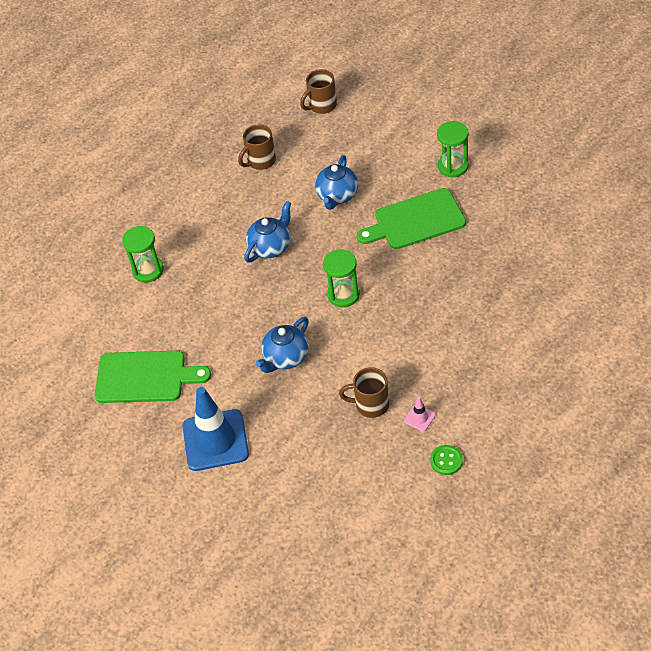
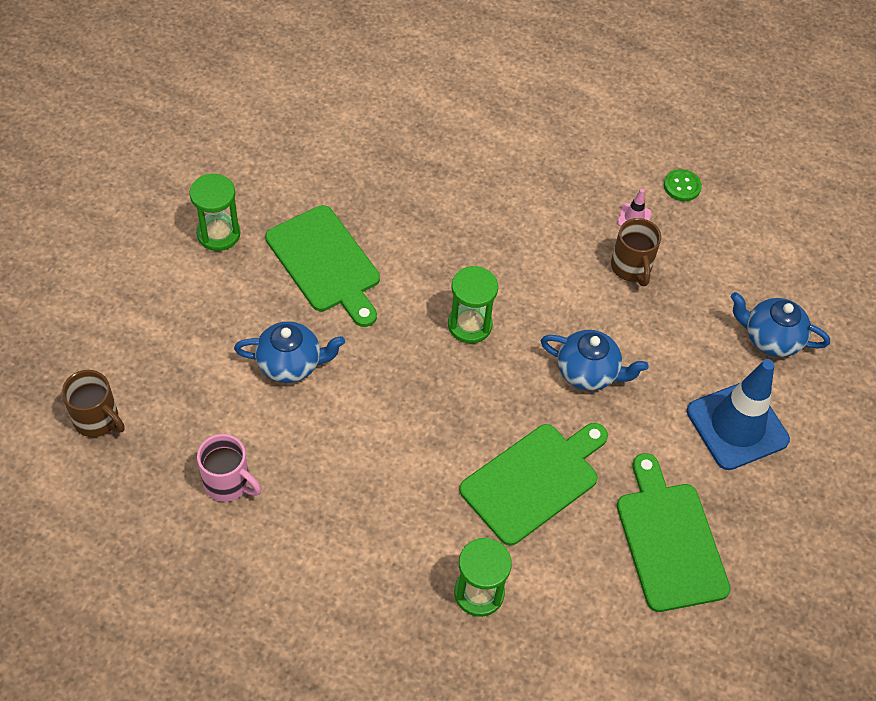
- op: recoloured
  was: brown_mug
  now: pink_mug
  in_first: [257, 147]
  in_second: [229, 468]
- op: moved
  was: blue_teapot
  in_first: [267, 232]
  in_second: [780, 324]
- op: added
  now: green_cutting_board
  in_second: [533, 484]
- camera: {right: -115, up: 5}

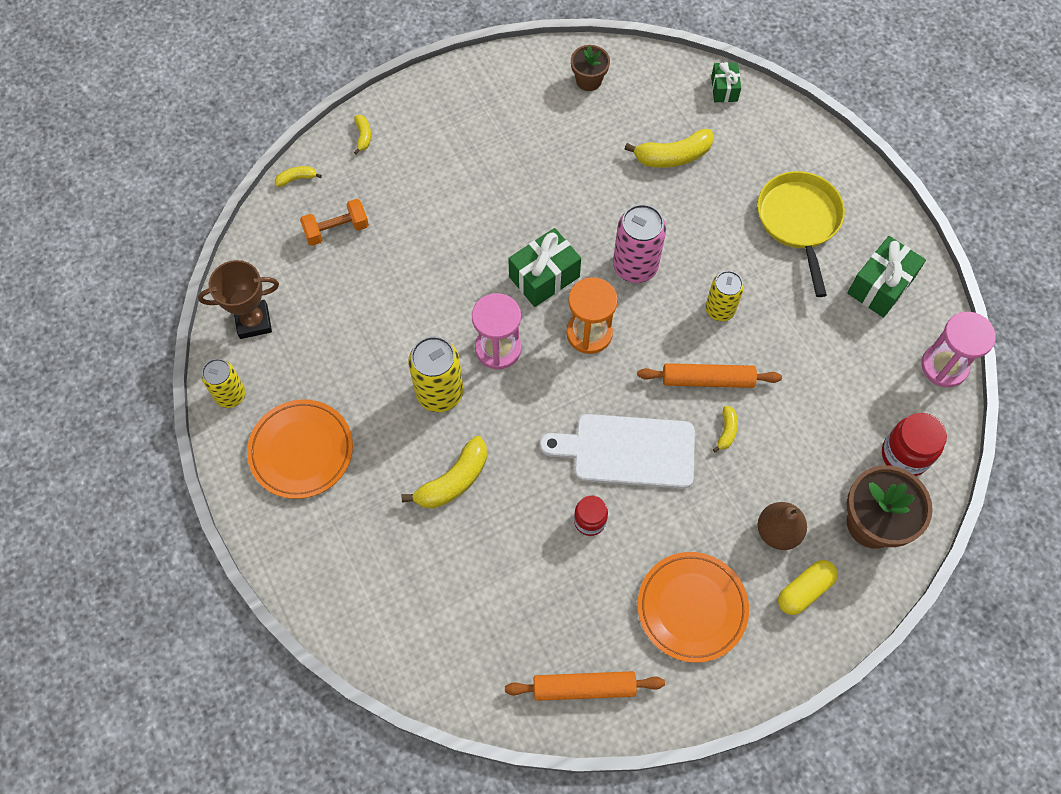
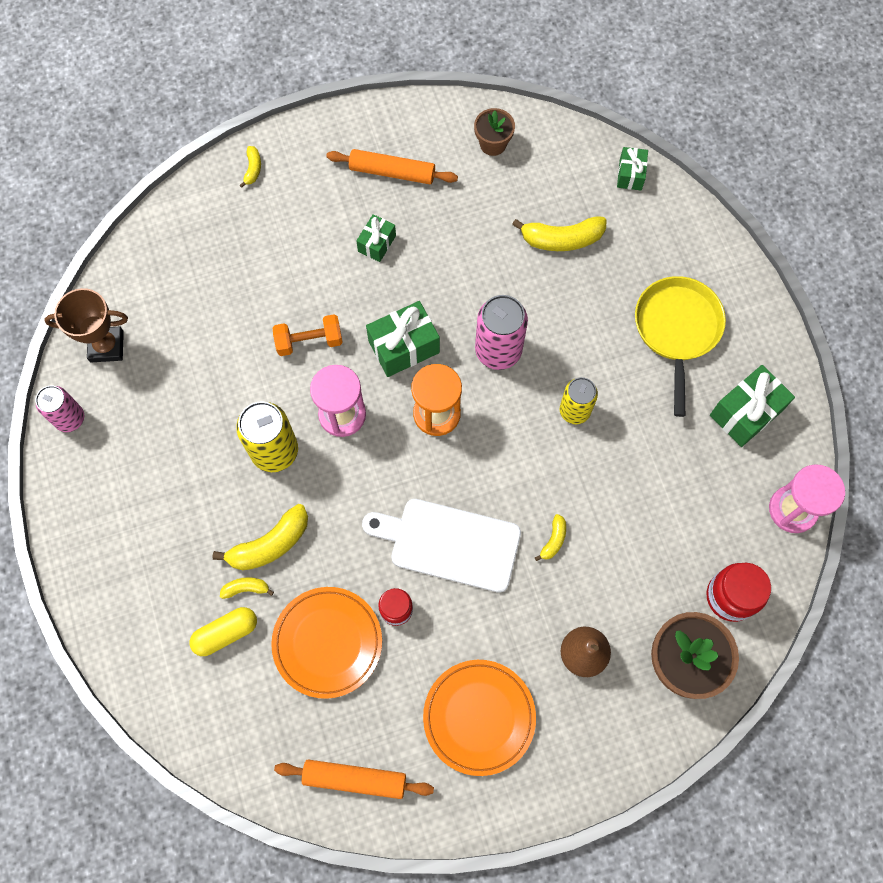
- op: recoloured
  was: yellow_can
  now: pink_can
  in_first: [223, 383]
  in_second: [59, 408]
- op: moved
  was: orange_plate
  in_first: [300, 449]
  in_second: [326, 643]
- op: moved
  was: yellow_banana
  in_first: [298, 176]
  in_second: [247, 588]
- op: moved
  was: orange_dumbbell
  in_first: [334, 222]
  in_second: [308, 335]
- op: moved
  was: orange_rolling_pin
  in_first: [709, 375]
  in_second: [392, 166]
- op: moved
  was: yellow_capsule
  in_first: [808, 587]
  in_second: [223, 631]
- op: added
  now: green_gift
  in_second: [376, 238]
- camera: {right: 10, up: 5}

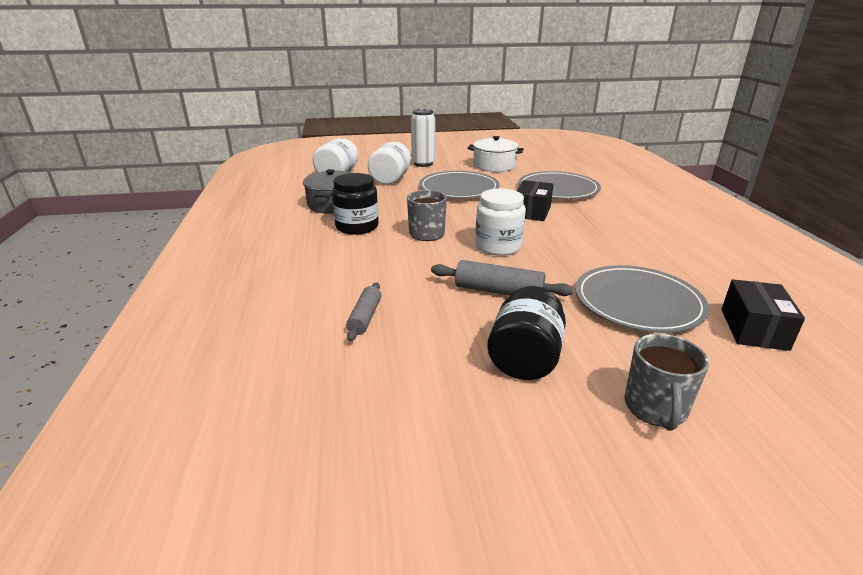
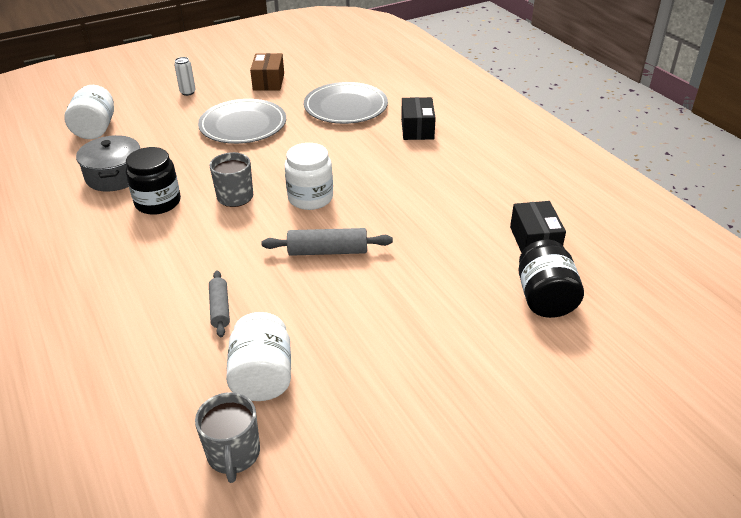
- op: moved
  was: white_jar
  in_first: [389, 163]
  in_second: [258, 356]
- op: resized
  was: white_can
  in_first: [423, 138]
  in_second: [185, 76]
  ratio: 0.59
- op: replaced
  was: white_pot
  now: brown_box
  in_first: [496, 154]
  in_second: [267, 71]
- op: moved
  was: black_jar
  in_first: [526, 333]
  in_second: [551, 279]
- op: moved
  was: black_box
  in_first: [535, 200]
  in_second: [418, 118]
- op: removed
  was: grey_plate
  in_first: [642, 299]
- op: moved
  was: grey_mug
  in_first: [667, 382]
  in_second: [227, 437]
- camera: {right: -20, up: 10}

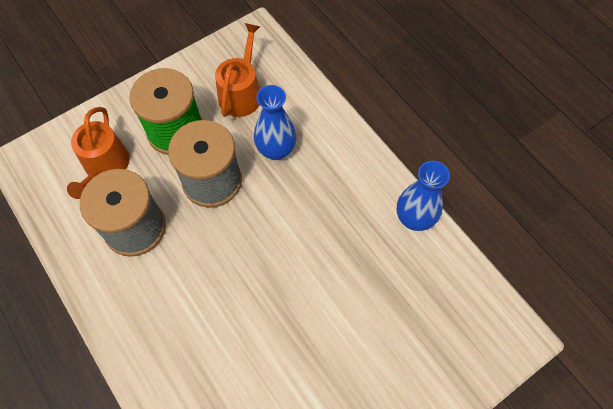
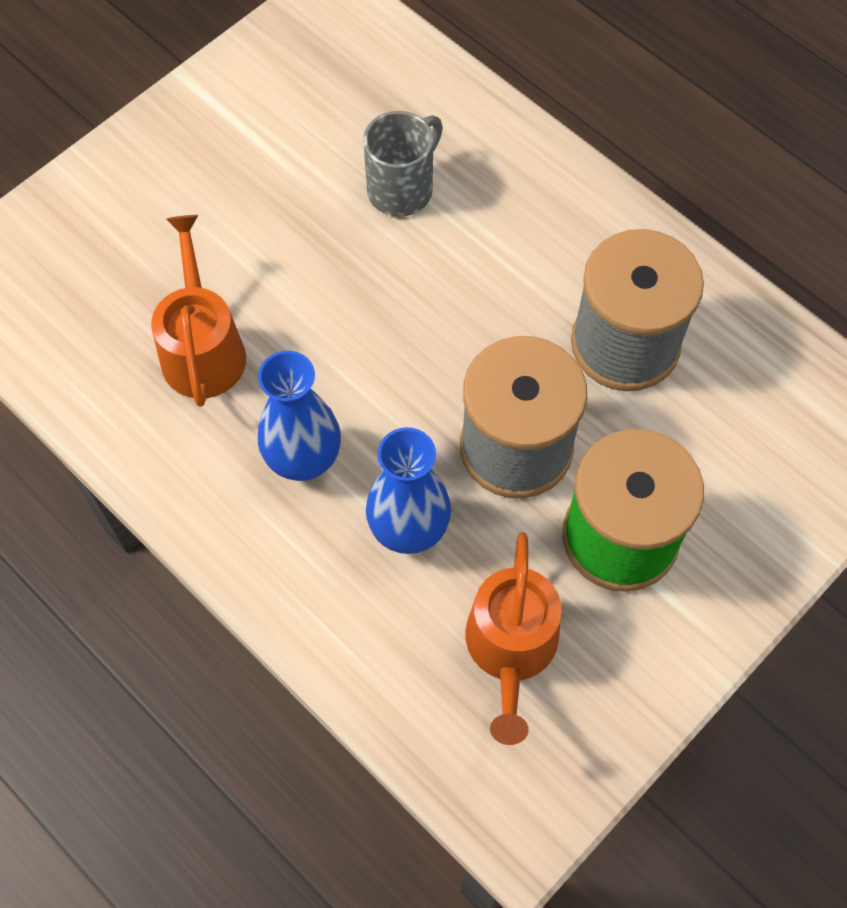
- op: moved
  was: orange_watering_can
  in_first: [98, 153]
  in_second: [198, 311]
- op: moved
  was: blue_vase
  in_first: [423, 196]
  in_second: [299, 416]
- op: added
  now: grey_mug
  in_second: [403, 164]
- camera: {right: 170, up: 0}

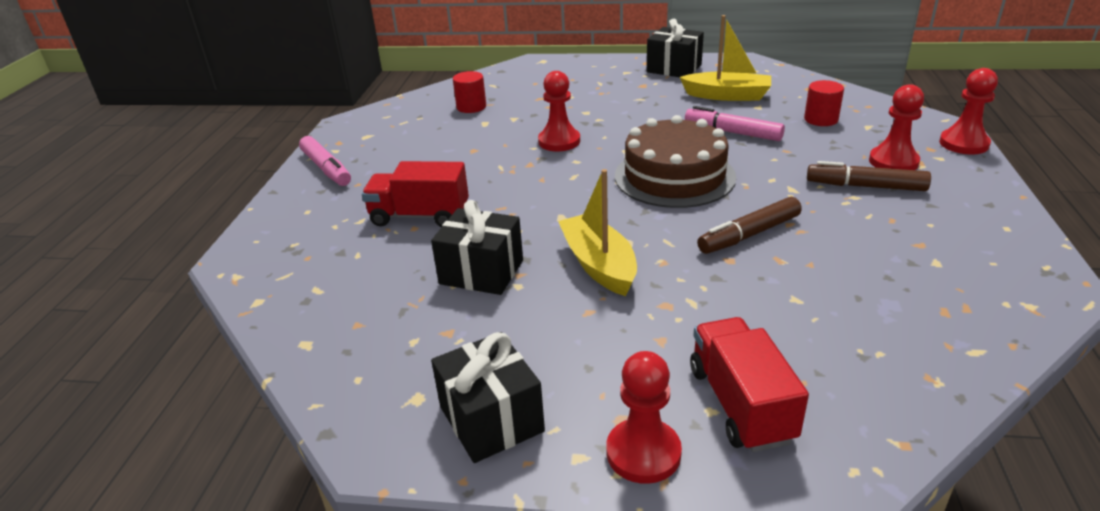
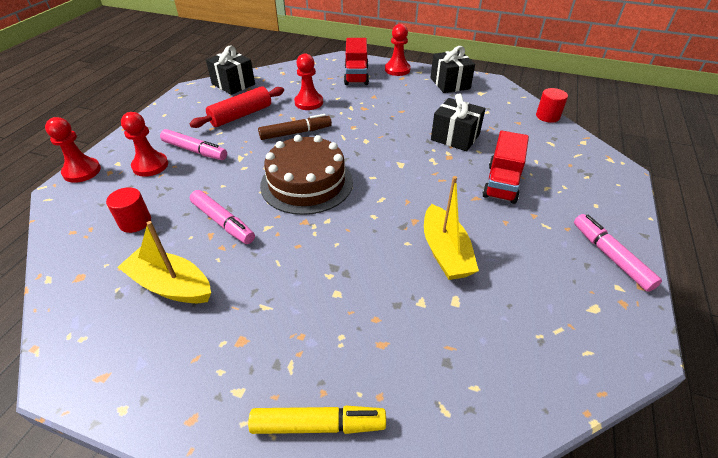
- op: turned
  was: red_truck
  in_first: [415, 194]
  in_second: [505, 167]
  clockwise: 90
- op: moved
  was: red_cylinder
  in_first: [469, 92]
  in_second: [552, 105]
- op: moved
  was: red_pawn
  in_first: [559, 111]
  in_second: [308, 81]
- op: moved
  was: yellow_boat
  in_first: [597, 232]
  in_second: [451, 228]
- op: moved
  was: black_gift
  in_first: [675, 48]
  in_second: [230, 70]
- op: recoloured
  was: brown_marker
  now: pink_marker
  in_first: [869, 176]
  in_second: [193, 144]
- op: added
  now: red_rolling_pin
  in_second: [236, 107]
- op: added
  now: yellow_marker
  in_second: [317, 420]
- camera: {right: -170, up: 10}

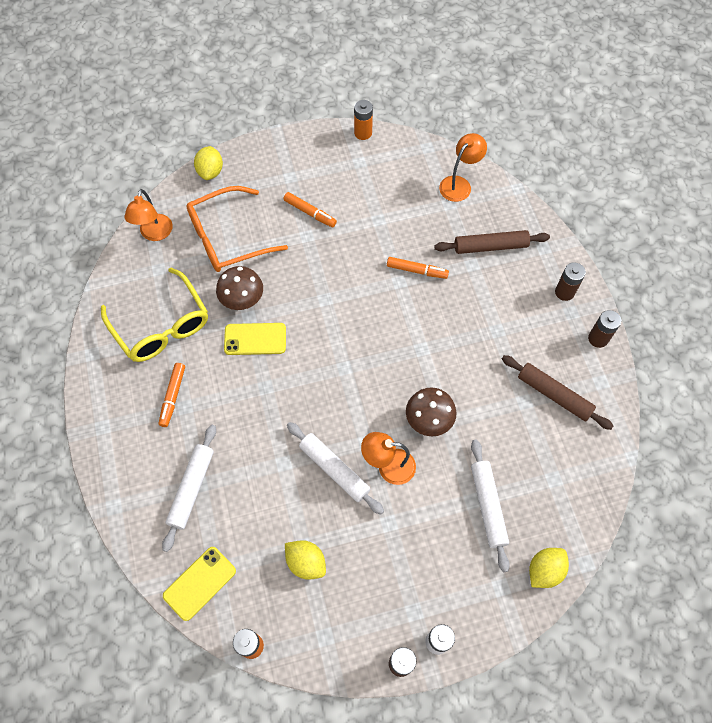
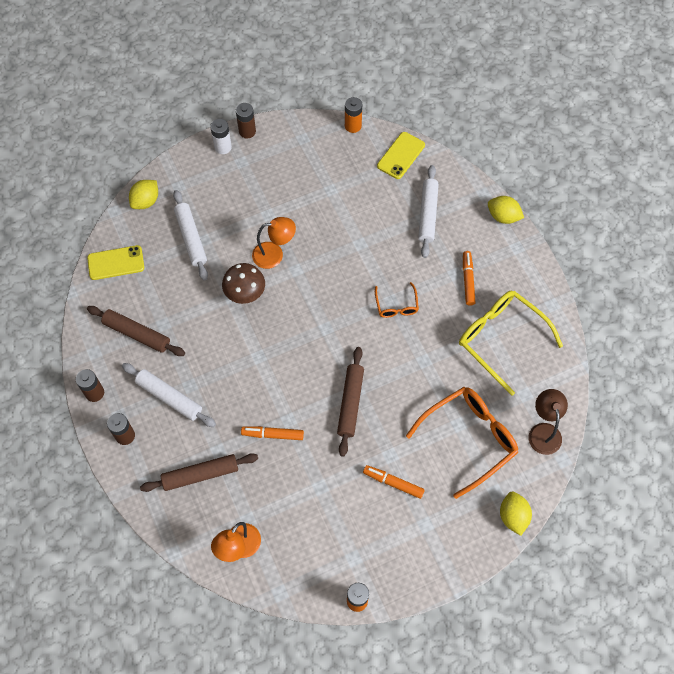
- op: recoloured
  was: orange_lamp
  now: brown_lamp
  in_first: [148, 215]
  in_second: [548, 422]
- op: removed
  was: brown_mushroom
  in_first: [239, 288]
- op: moved
  was: yellow_phone
  in_first: [255, 339]
  in_second: [115, 262]
- op: moved
  was: yellow_lemon
  in_first: [305, 560]
  in_second: [506, 210]
- op: moved
  was: white_rolling_pin
  in_first: [335, 468]
  in_second: [169, 395]
- op: added
  now: brown_rolling_pin
  in_second: [350, 402]
- op: added
  now: orange_glasses
  in_second: [397, 300]
- camera: {right: 170, up: 0}

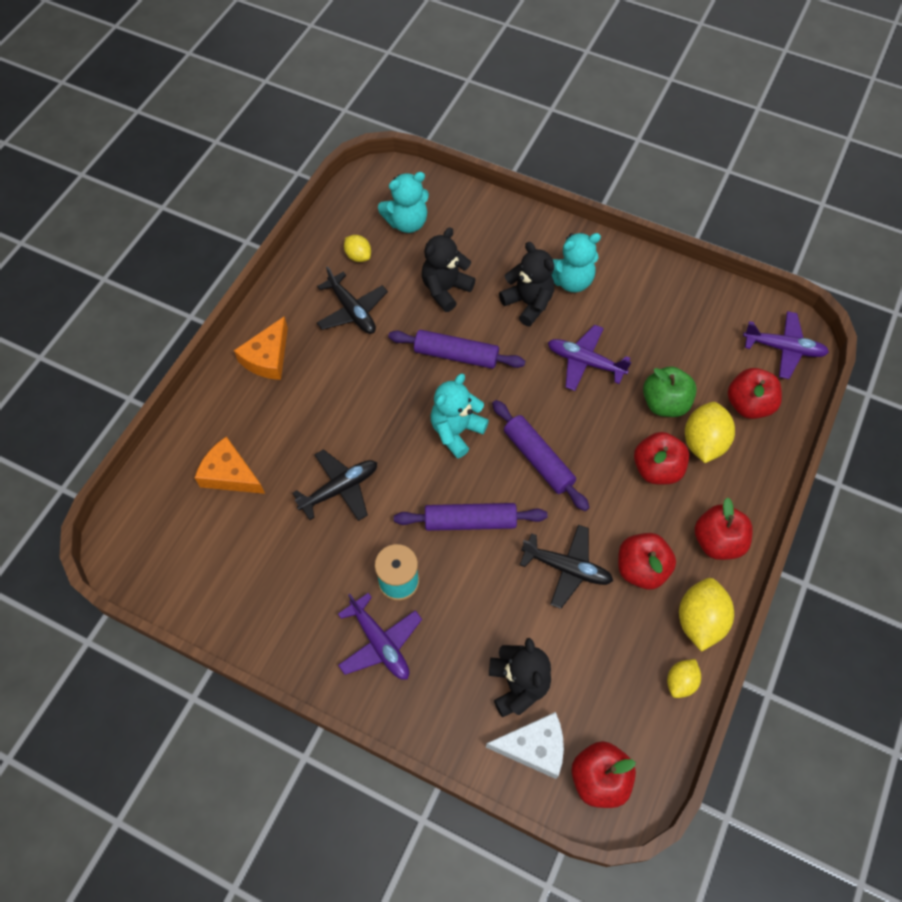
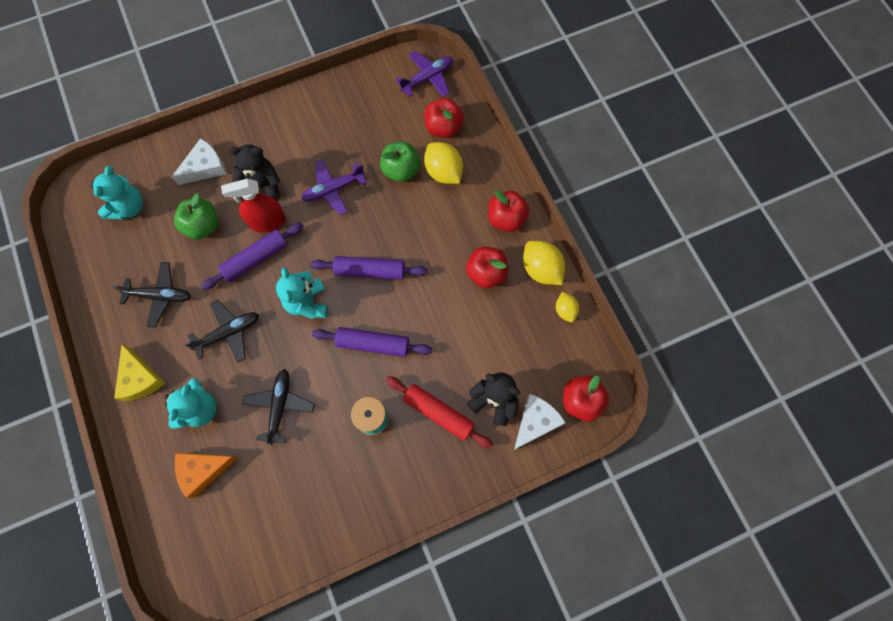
- op: recoloured
  was: orange_cheese
  now: yellow_cheese
  in_first: [261, 348]
  in_second: [139, 372]
- op: removed
  was: purple_plane
  in_first: [380, 636]
- op: removed
  was: yellow_lemon
  in_first: [357, 248]
- op: turned
  was: purple_rolling_pin
  in_first: [471, 517]
  in_second: [372, 342]
  clockwise: 60
- op: replaced
  was: black_teddy_bear
  now: green_apple
  in_first: [449, 269]
  in_second: [196, 216]
- op: moved
  was: black_plane
  in_first: [566, 567]
  in_second: [221, 331]
- op: moved
  was: turquoise_teddy_bear
  in_first: [576, 262]
  in_second: [191, 403]
- op: removed
  was: red_apple
  in_first: [661, 458]
- op: added
  now: white_cheese
  in_second: [199, 161]
- op: added
  now: red_spray_bottle
  in_second: [253, 205]
- op: added
  now: red_rolling_pin
  in_second: [439, 412]
- camera: {right: -50, up: 10}

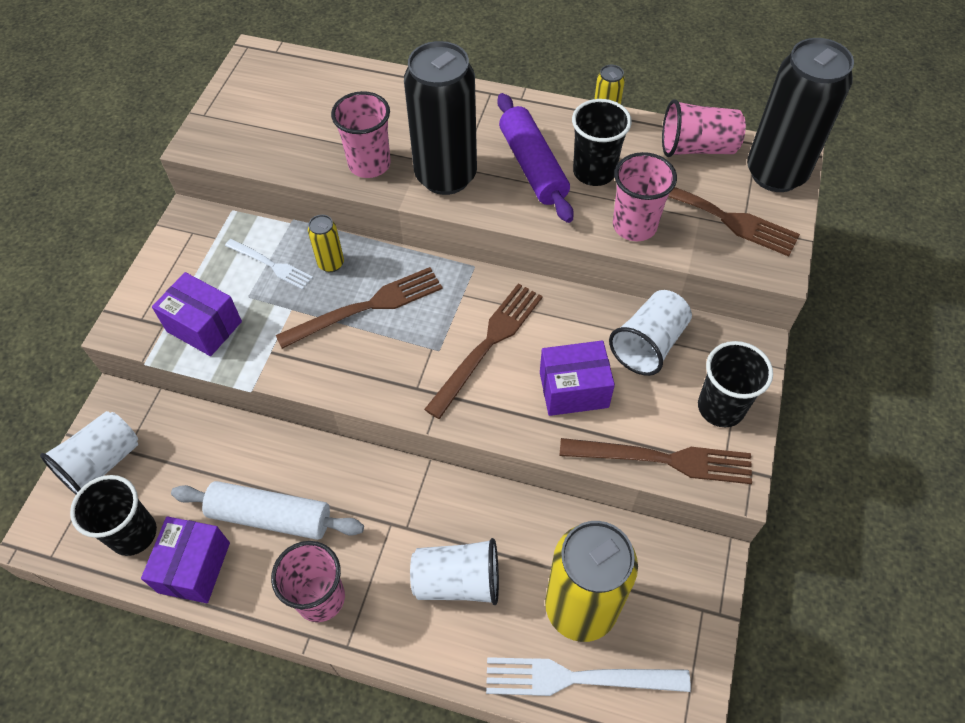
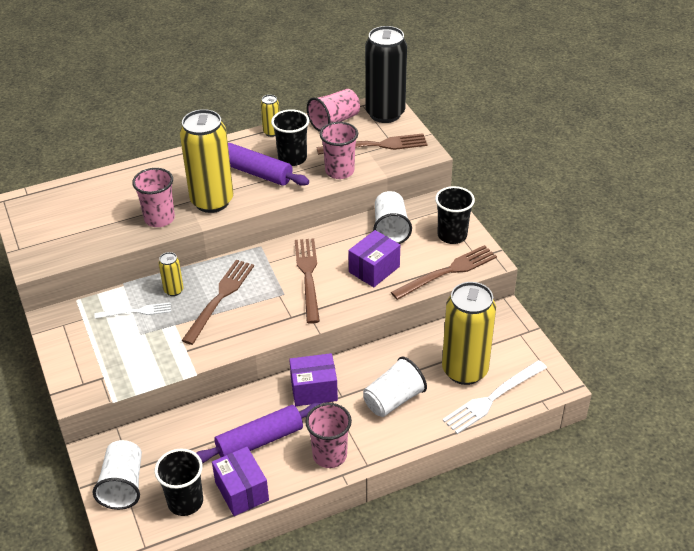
- op: moved
  was: purple_box
  in_first: [197, 314]
  in_second: [313, 379]
- op: recoloured
  was: white_rolling_pin
  now: purple_rolling_pin
  in_first: [267, 510]
  in_second: [259, 433]
- op: recoloured
  was: black_can
  now: yellow_can
  in_first: [440, 118]
  in_second: [206, 161]
- camera: {right: -40, up: -15}

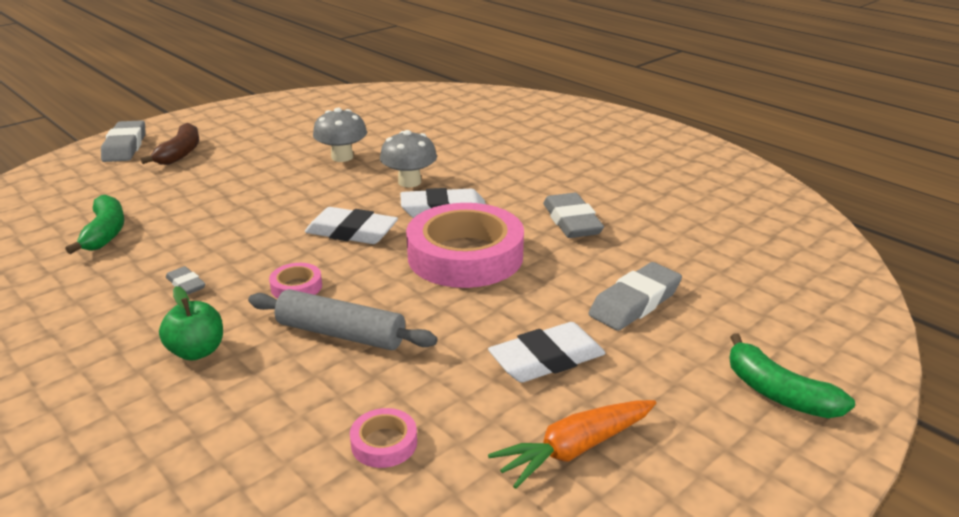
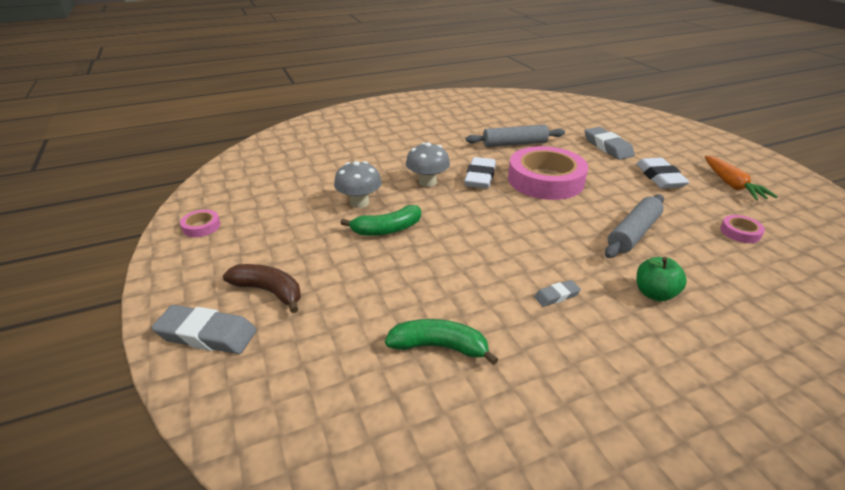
- op: moved
  was: pink_tape
  in_first: [295, 281]
  in_second: [200, 223]
- op: removed
  was: white_eraser
  in_first: [351, 225]
- op: replaced
  was: grey_eraser
  now: grey_rolling_pin
  in_first: [573, 215]
  in_second: [515, 136]
- op: moved
  was: green_banana
  in_first: [792, 376]
  in_second: [380, 220]
- camera: {right: -70, up: 5}

